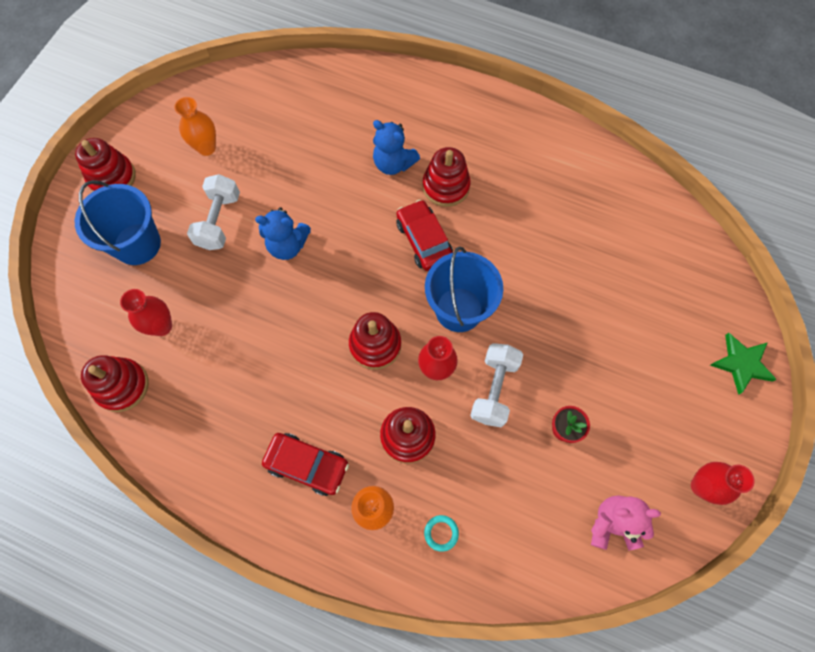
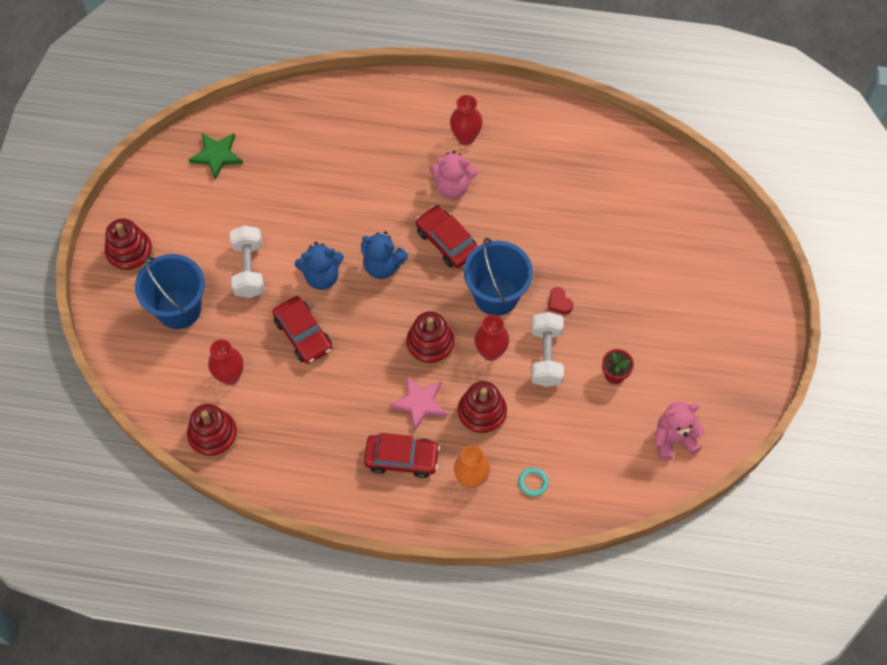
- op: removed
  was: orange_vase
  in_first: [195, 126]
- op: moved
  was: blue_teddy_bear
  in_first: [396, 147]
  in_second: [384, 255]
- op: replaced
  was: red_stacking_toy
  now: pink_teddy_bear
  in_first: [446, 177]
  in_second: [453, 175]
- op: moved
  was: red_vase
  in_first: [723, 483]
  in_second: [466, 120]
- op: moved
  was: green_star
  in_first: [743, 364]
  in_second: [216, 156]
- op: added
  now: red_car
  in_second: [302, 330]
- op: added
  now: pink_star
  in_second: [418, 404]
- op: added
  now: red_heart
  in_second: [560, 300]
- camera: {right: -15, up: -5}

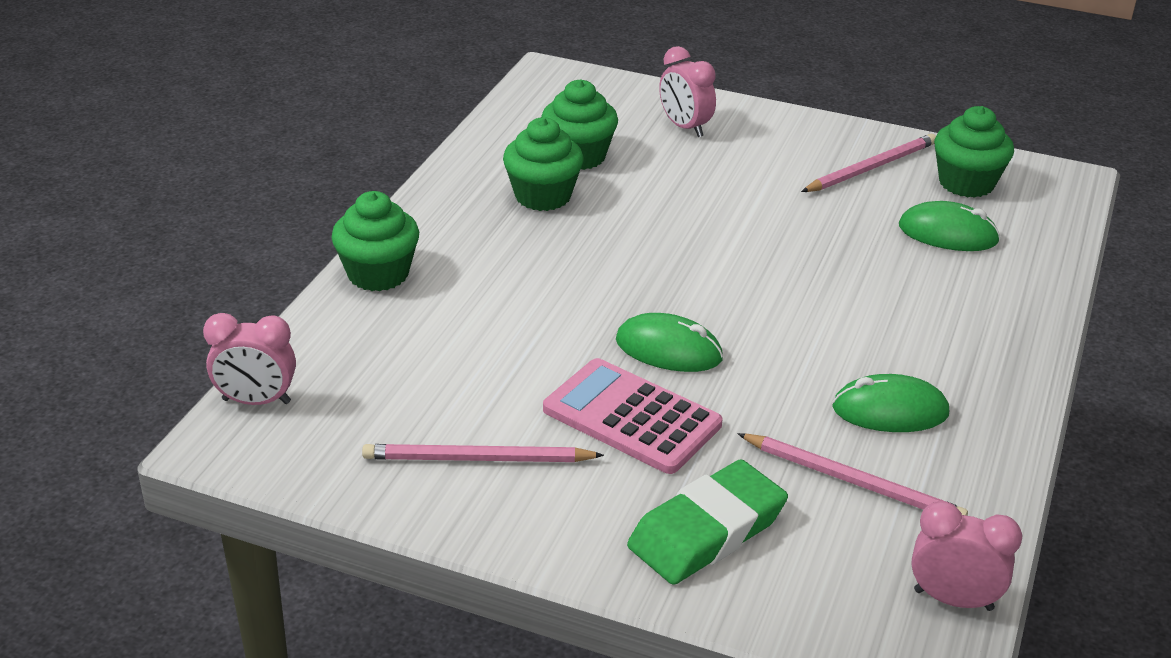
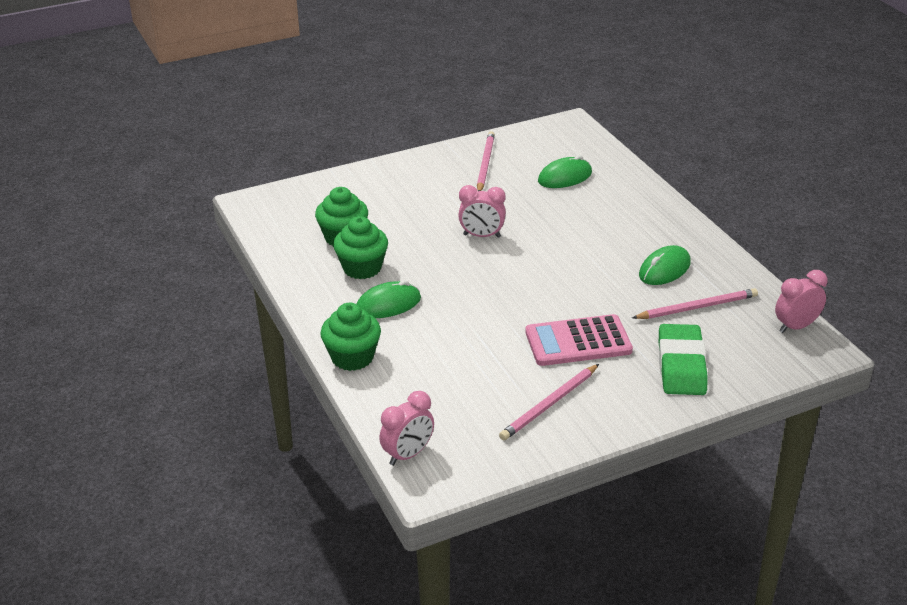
- op: moved
  was: green_mouse
  in_first: [669, 342]
  in_second: [389, 299]
- op: moved
  was: pink_clock
  in_first: [687, 91]
  in_second: [482, 211]
- op: removed
  was: green_cupcake
  in_first: [974, 152]
- camera: {right: -45, up: 0}

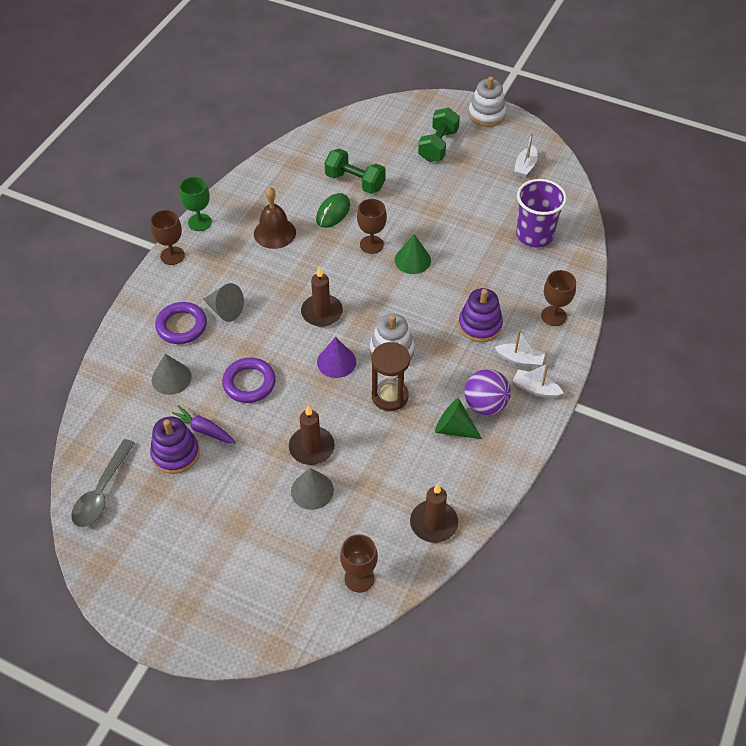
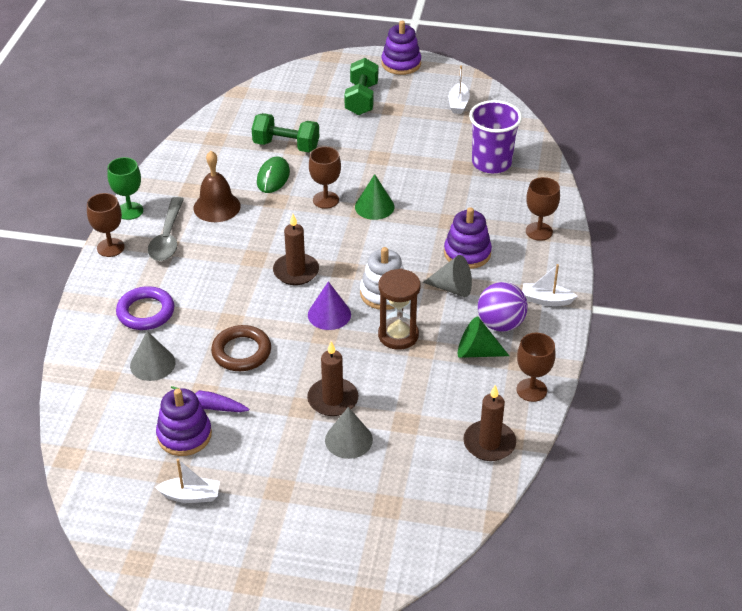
- op: moved
  was: grey_spoon
  in_first: [103, 483]
  in_second: [166, 229]
- op: moved
  was: grey_cone
  in_first: [223, 302]
  in_second: [447, 276]
- op: recoloured
  was: purple_ring
  now: brown_ring
  in_first: [249, 380]
  in_second: [241, 348]
- op: moved
  was: brown_goblet
  in_first: [359, 563]
  in_second: [536, 367]
- op: recoloured
  was: white_stacking_toy
  now: purple_stacking_toy
  in_first: [487, 101]
  in_second: [401, 48]
- op: moved
  was: white_boat
  in_first: [520, 349]
  in_second: [188, 481]
- camera: {right: -15, up: -10}

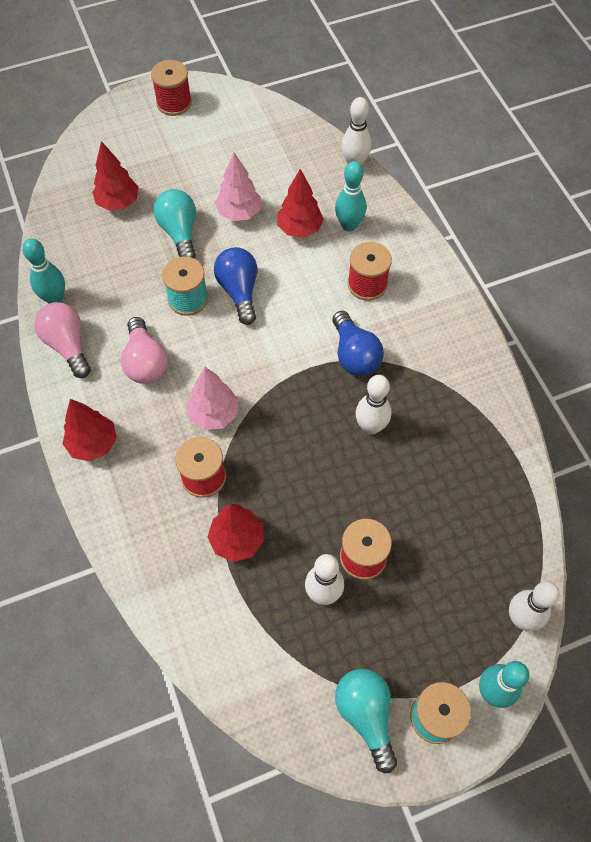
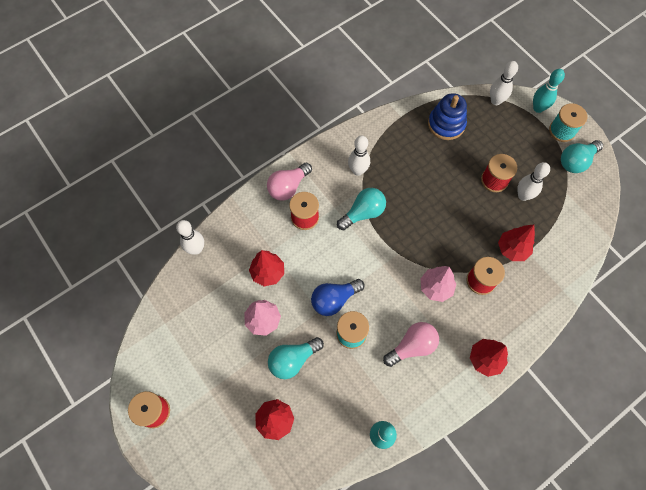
- op: moved
  was: pink_light_bulb
  in_first: [62, 340]
  in_second: [289, 182]
- op: recoloured
  was: blue_light_bulb
  now: turquoise_light_bulb
  in_first: [358, 343]
  in_second: [361, 209]
- op: removed
  was: turquoise_bowling_pin
  in_first: [350, 196]
- op: moved
  was: white_bowling_pin
  in_first: [373, 405]
  in_second: [359, 156]
- op: added
  now: blue_stacking_toy
  in_second: [447, 116]
- camera: {right: -105, up: 5}

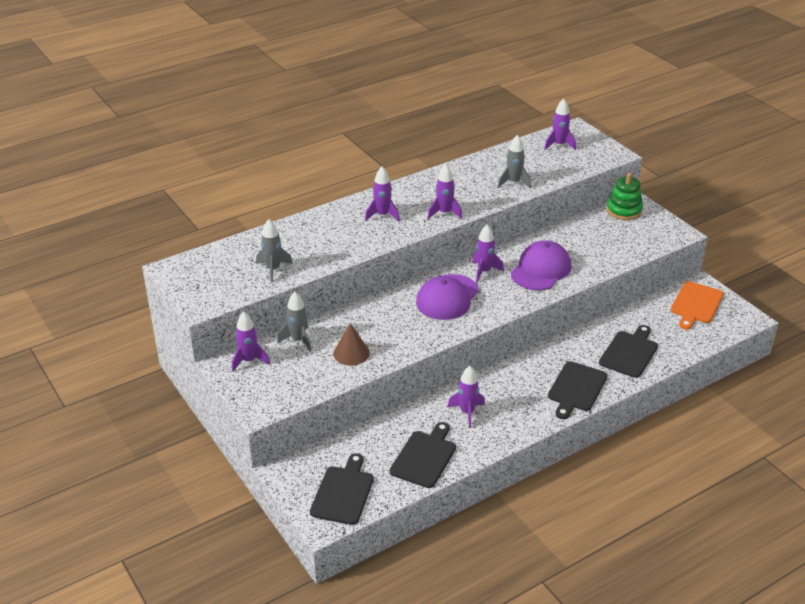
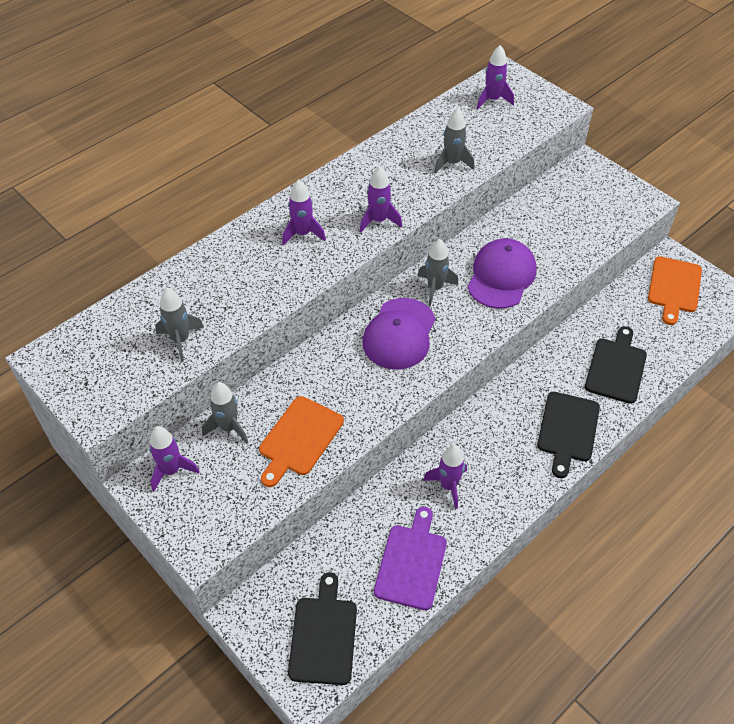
- op: replaced
  was: brown_cone
  now: orange_cutting_board
  in_first: [351, 344]
  in_second: [301, 441]
- op: recoloured
  was: black_cutting_board
  now: purple_cutting_board
  in_first: [423, 455]
  in_second: [410, 558]
- op: recoloured
  was: purple_rocket
  now: grey_rocket
  in_first: [488, 254]
  in_second: [438, 272]
- op: removed
  was: green_stacking_toy
  in_first: [625, 196]
- camera: {right: -10, up: 15}

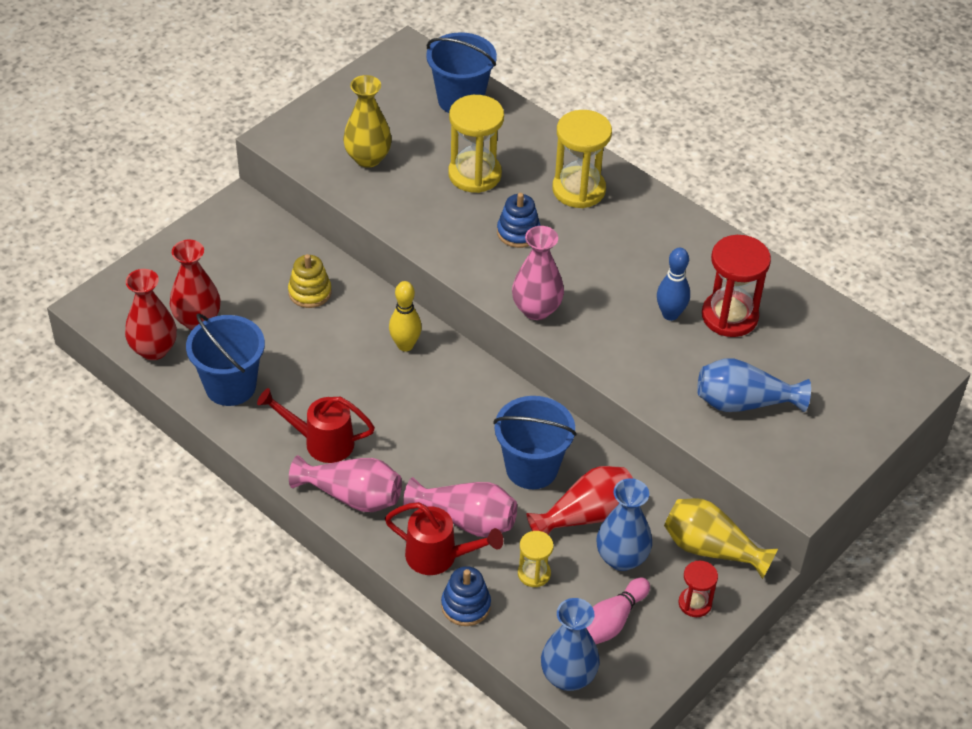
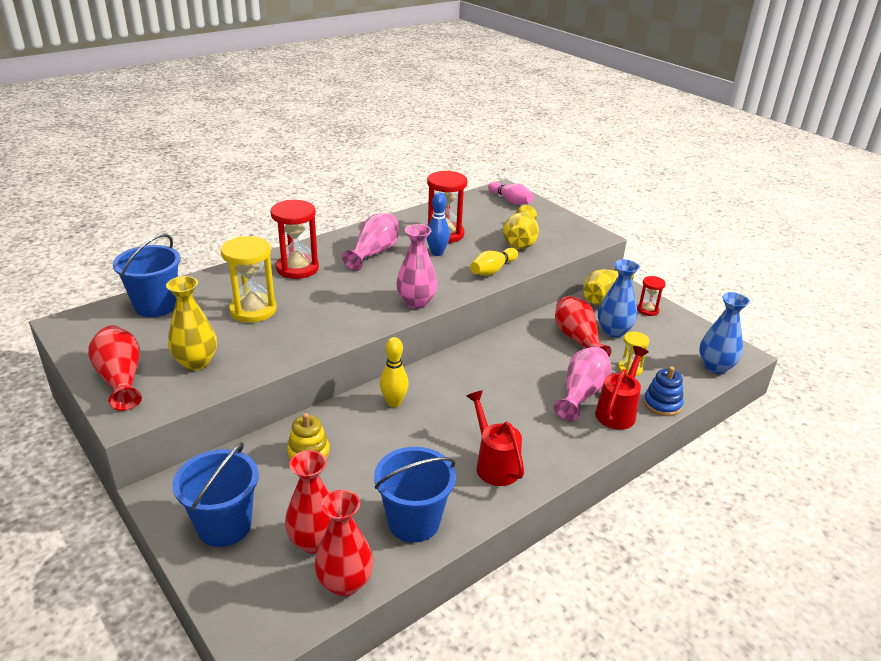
- op: turned
  was: red_watering_can
  in_first: [316, 425]
  in_second: [495, 438]
  clockwise: 135
- op: moved
  was: pink_vase
  in_first: [345, 483]
  in_second: [370, 242]
- op: moved
  was: blue_bucket
  in_first: [535, 442]
  in_second: [215, 494]
- op: removed
  was: blue_stacking_toy
  in_first: [519, 220]
- op: recoloured
  was: yellow_hourglass
  now: red_hourglass
  in_first: [582, 159]
  in_second: [294, 239]
- op: moved
  was: pink_bowling_pin
  in_first: [618, 611]
  in_second: [511, 193]
- op: recoloured
  was: blue_vase
  now: yellow_vase
  in_first: [754, 385]
  in_second: [521, 227]
- op: added
  now: red_vase
  in_second: [115, 368]
- op: added
  now: yellow_bowling_pin
  in_second: [494, 262]
- camera: {right: -80, up: -15}

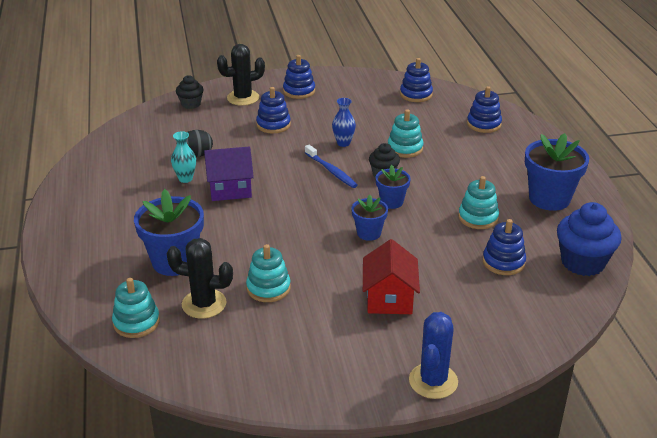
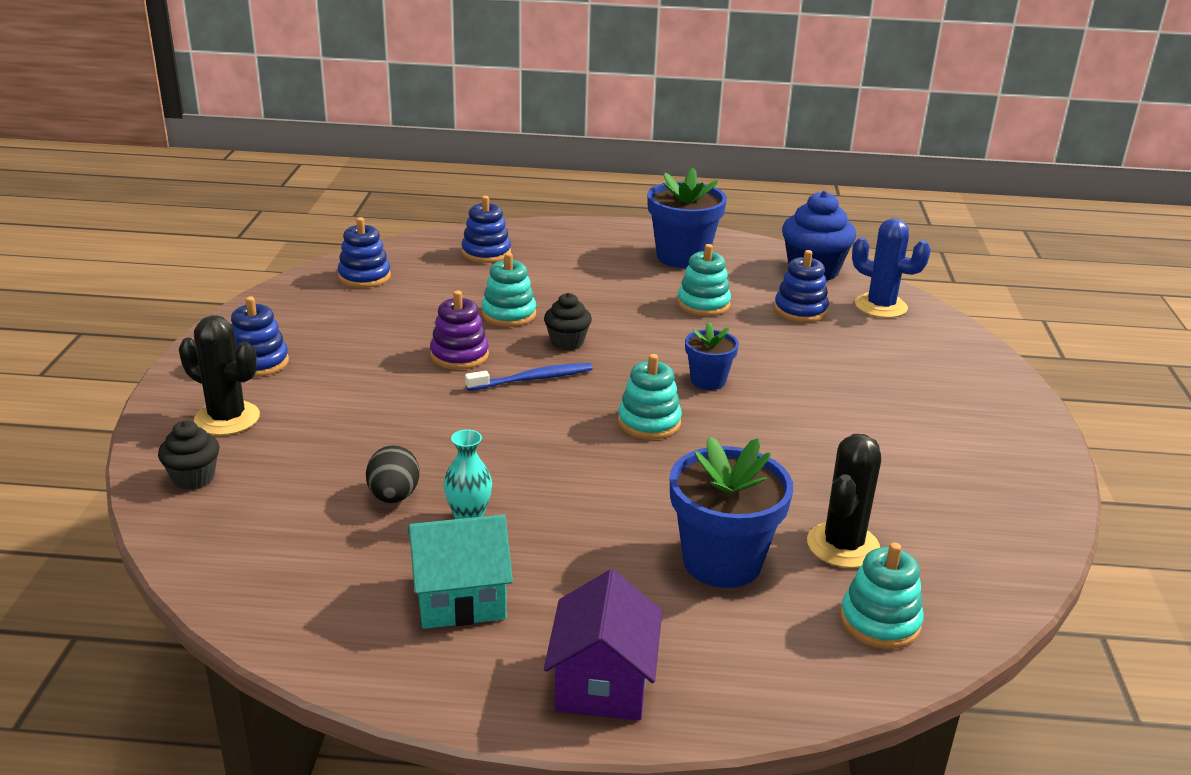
- op: moved
  was: purple_house
  in_first: [229, 174]
  in_second: [603, 645]
- op: turned
  was: black_cactus
  in_first: [241, 75]
  in_second: [219, 375]
  clockwise: -60
- op: moved
  was: turquoise_stacking_toy
  in_first: [268, 273]
  in_second: [650, 397]
- op: removed
  was: blue_stacking_toy
  in_first: [273, 110]
- op: replaced
  was: blue_vase
  now: purple_stacking_toy
  in_first: [344, 122]
  in_second: [459, 330]
- op: removed
  was: red_house
  in_first: [391, 276]
- op: removed
  was: blue_flower_pot
  in_first: [393, 187]
- op: moved
  was: blue_cactus
  in_first: [433, 355]
  in_second: [891, 268]
- op: added
  now: turquoise_house
  in_second: [460, 571]
- camera: {right: -75, up: -5}

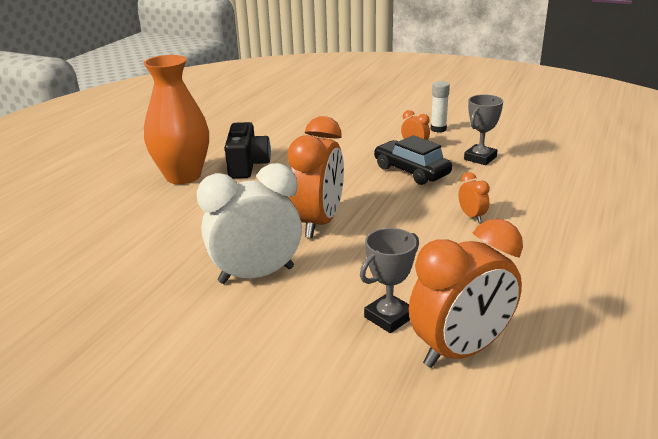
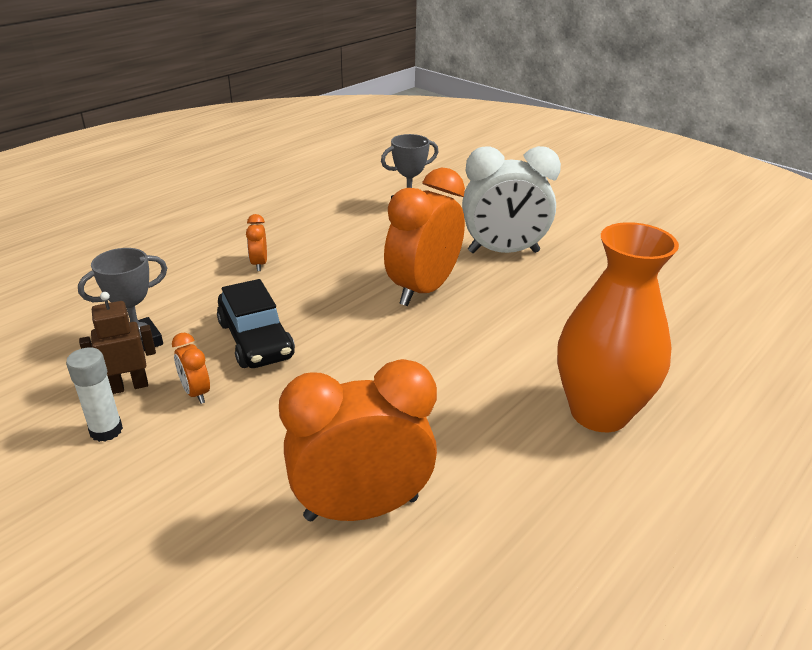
- op: removed
  was: black_camera
  in_first: [248, 150]
- op: moved
  was: orange_clock
  in_first: [466, 293]
  in_second: [358, 440]
- op: added
  now: brown_robot
  in_second: [117, 343]
- camera: {right: -165, up: 5}

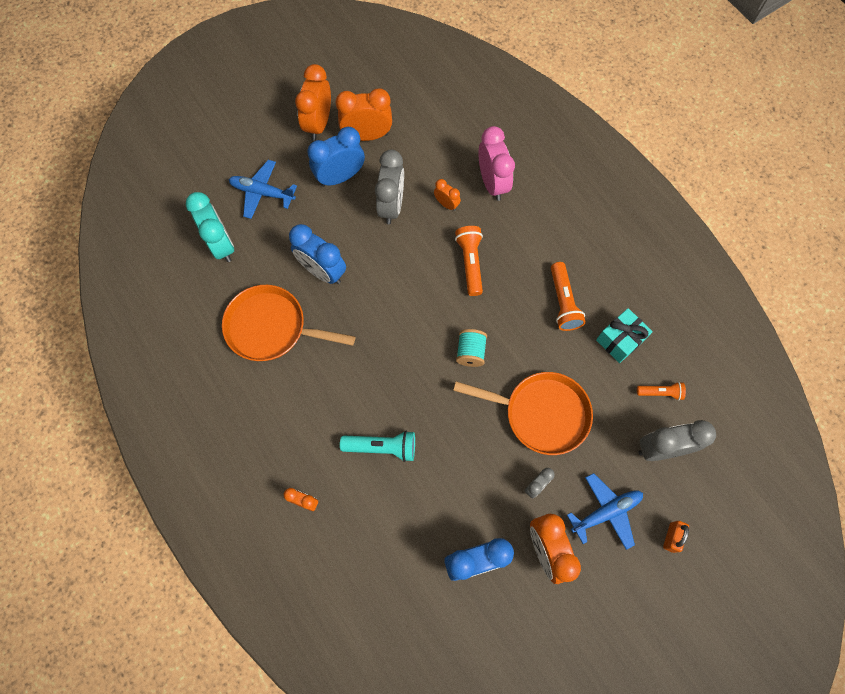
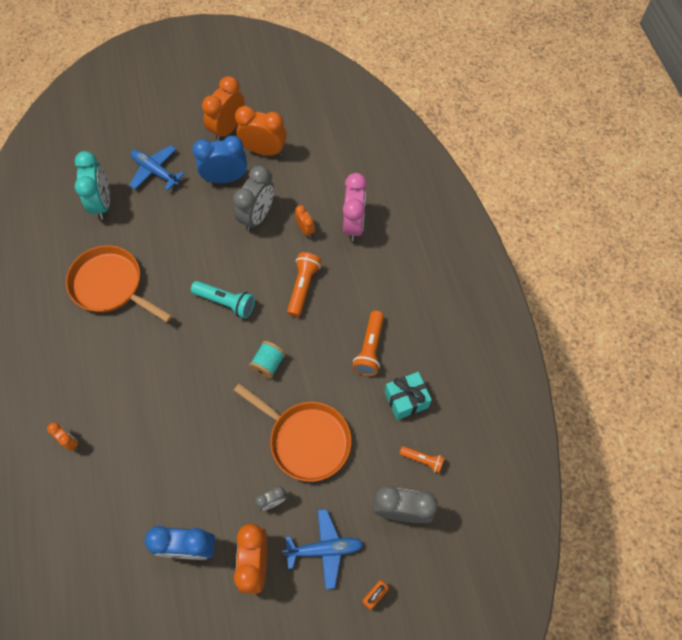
- op: removed
  was: blue_clock
  in_first: [317, 254]
- op: moved
  was: turquoise_flashlight
  in_first: [377, 446]
  in_second: [223, 300]
- camera: {right: 20, up: -5}

